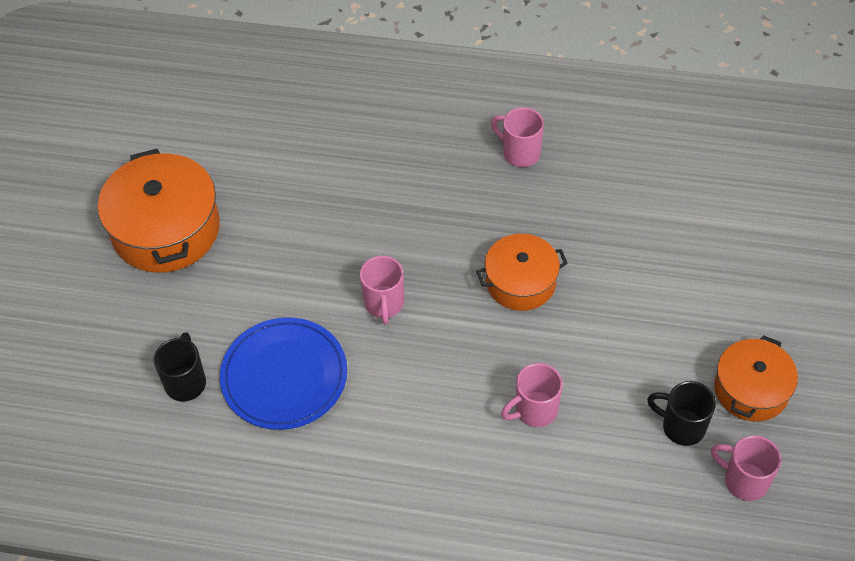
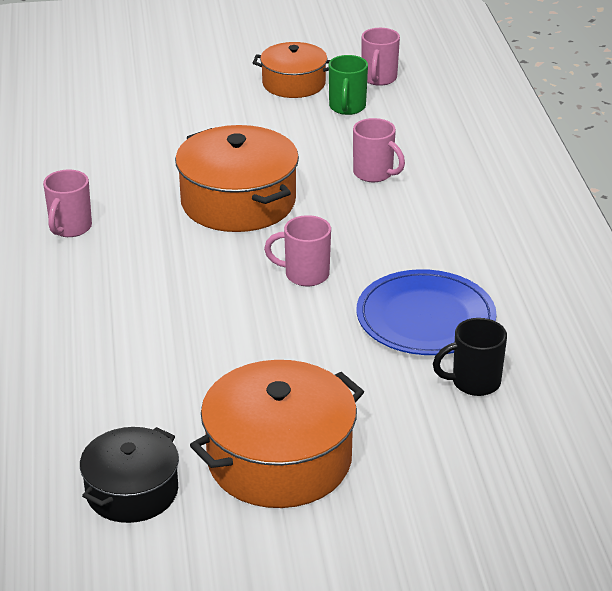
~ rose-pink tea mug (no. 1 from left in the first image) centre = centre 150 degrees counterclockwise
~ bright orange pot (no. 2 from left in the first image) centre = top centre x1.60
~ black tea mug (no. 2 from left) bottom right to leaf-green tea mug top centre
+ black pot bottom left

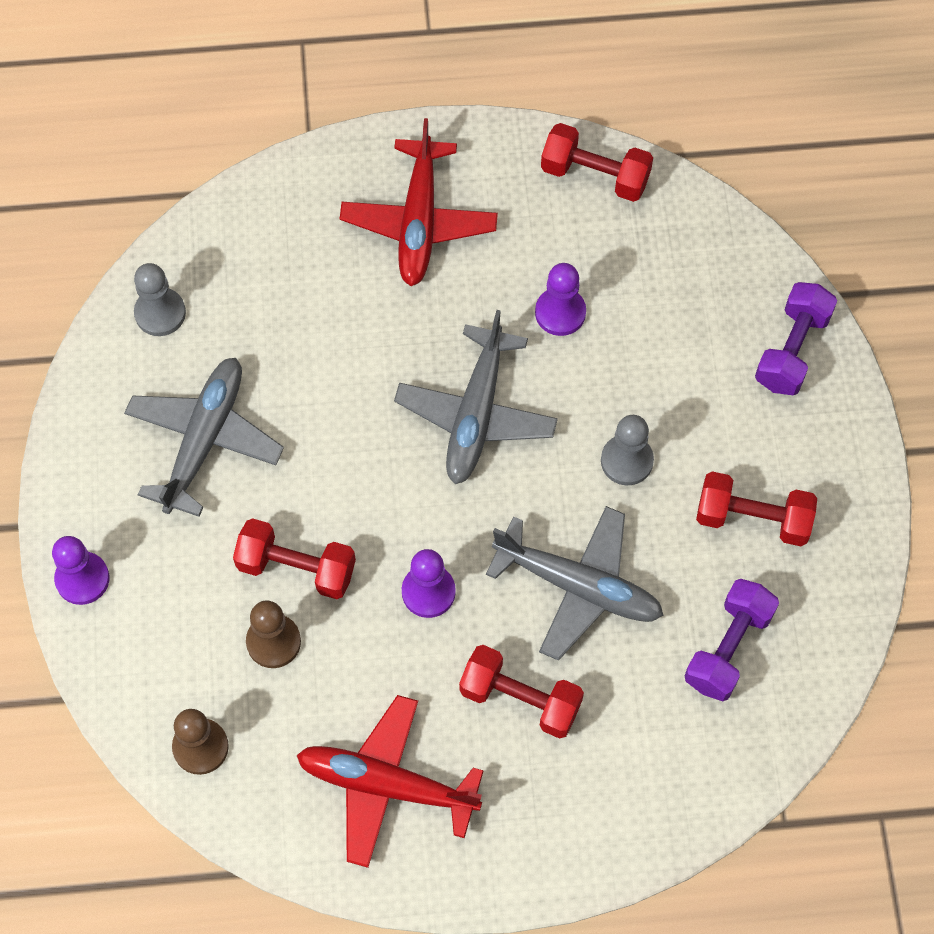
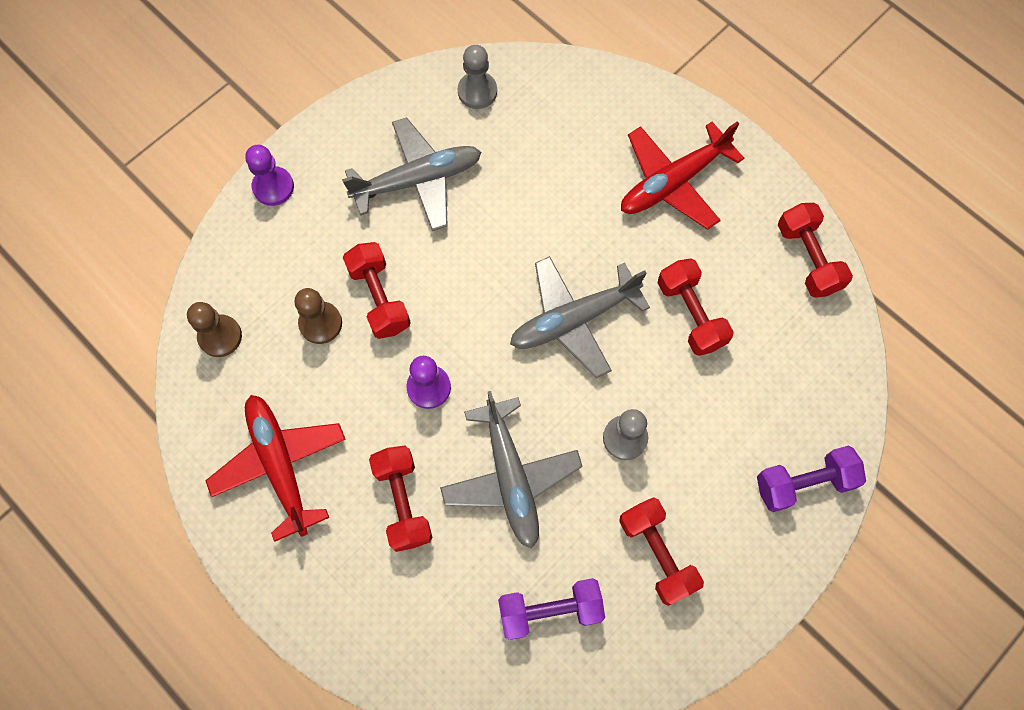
~ violet pawn (no. 3 from left) top centre to scarlet dumbbell (no. 4 from left) middle right

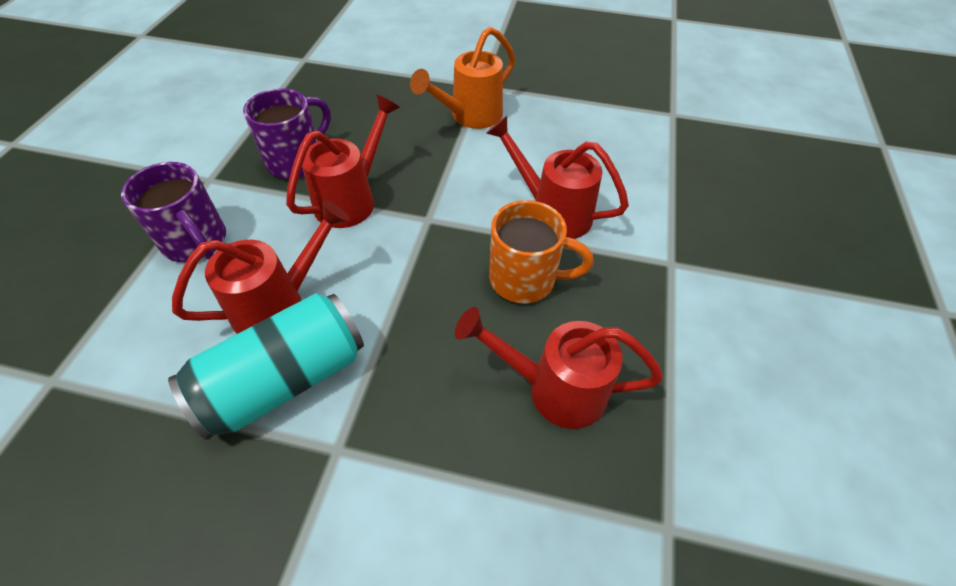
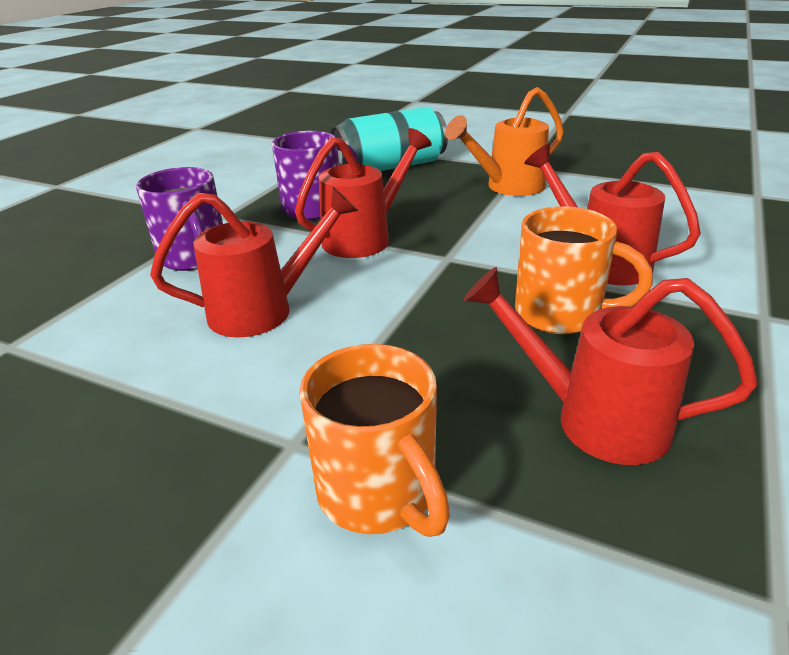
~ turquoise tin middle left to top centre
+ bright orange tea mug (no. 1 from left) bottom centre

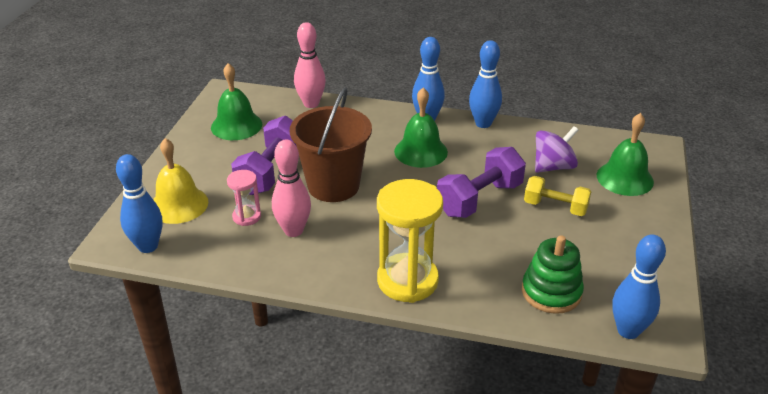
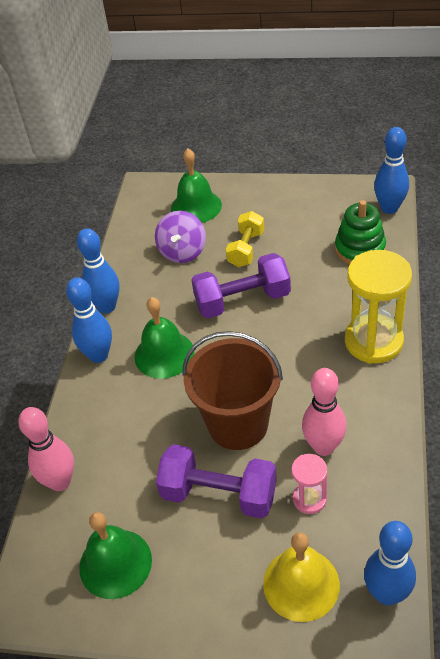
~ violet dumbbell (no. 2 from left) centre = centre 60 degrees counterclockwise
~ violet spinning top middle right = centre 135 degrees counterclockwise

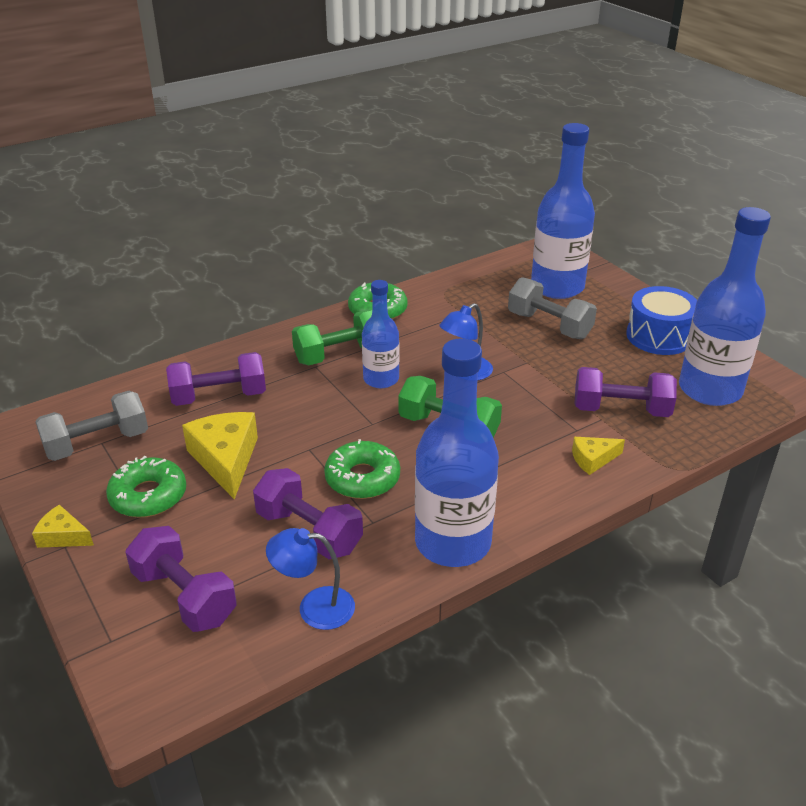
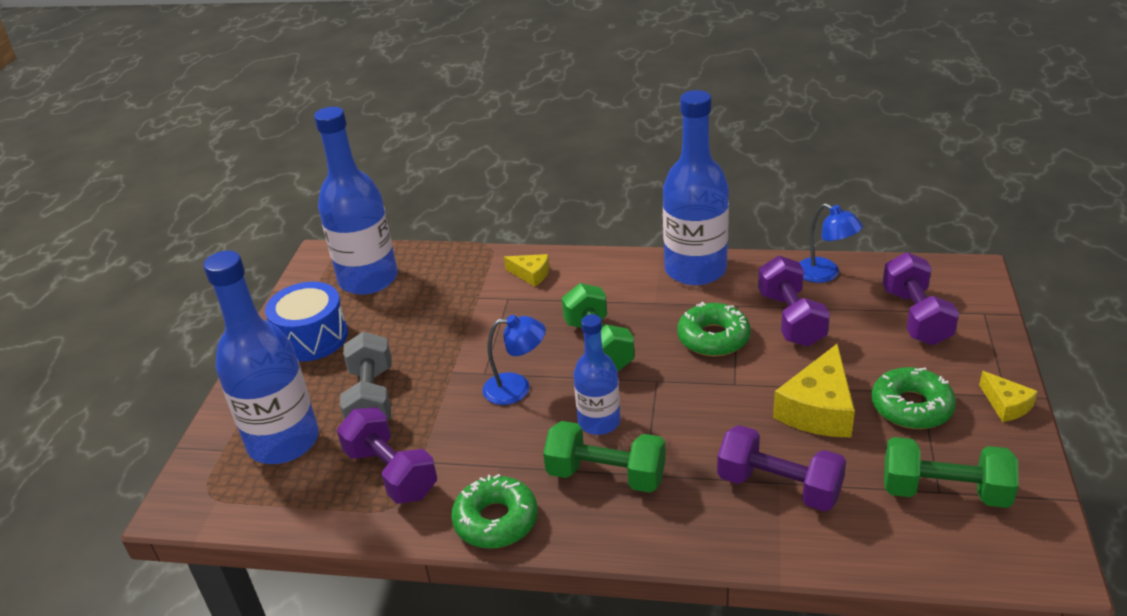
~ ash-grey dumbbell (no. 1 from left) middle left to leaf-green dumbbell (no. 3 from left) bottom right
~ violet dumbbell (no. 4 from left in the first image) middle right to violet dumbbell (no. 1 from left) bottom centre

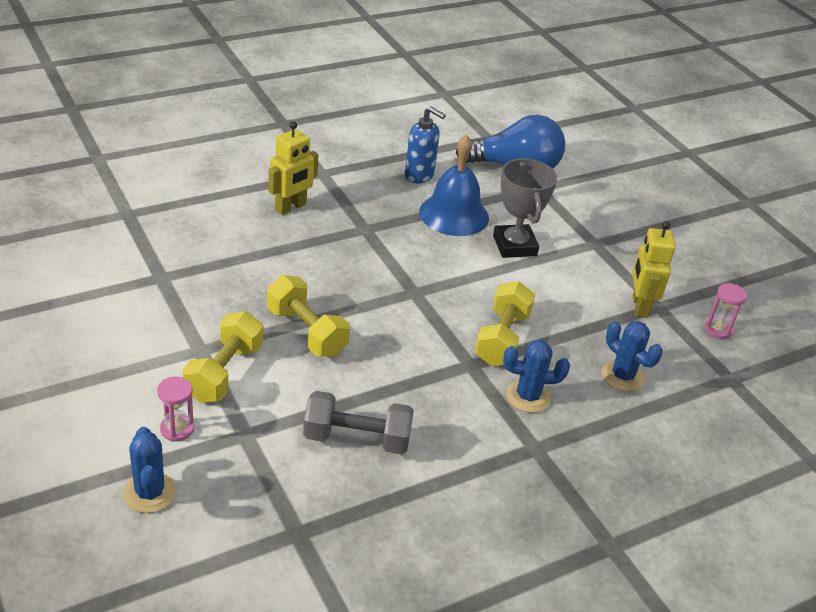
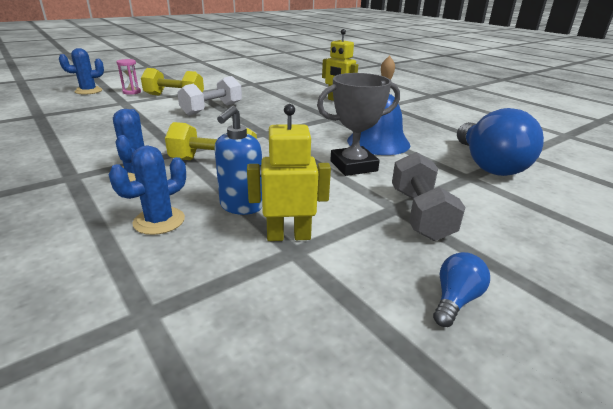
~ golden dumbbell (no. 2 from left) centre to snow-white dumbbell top centre
~ ash-grey dumbbell bottom centre to middle right
~ blue soap dispenser top centre to centre
- rose-pink hourglass (no. 2 from left) middle right
+ blue bulb (no. 1 from left) bottom right

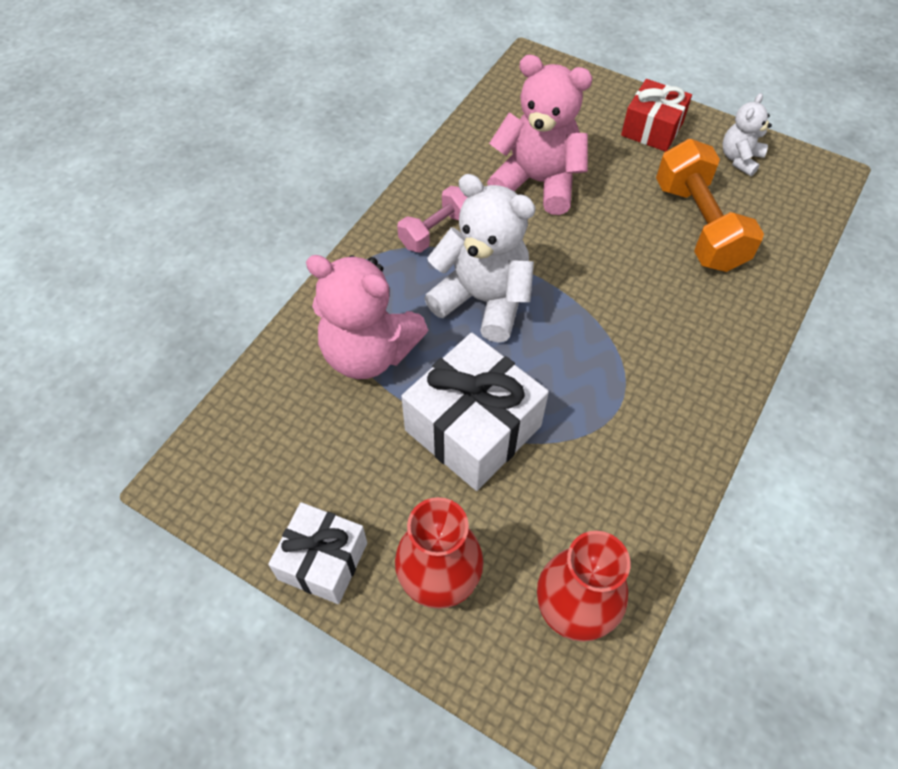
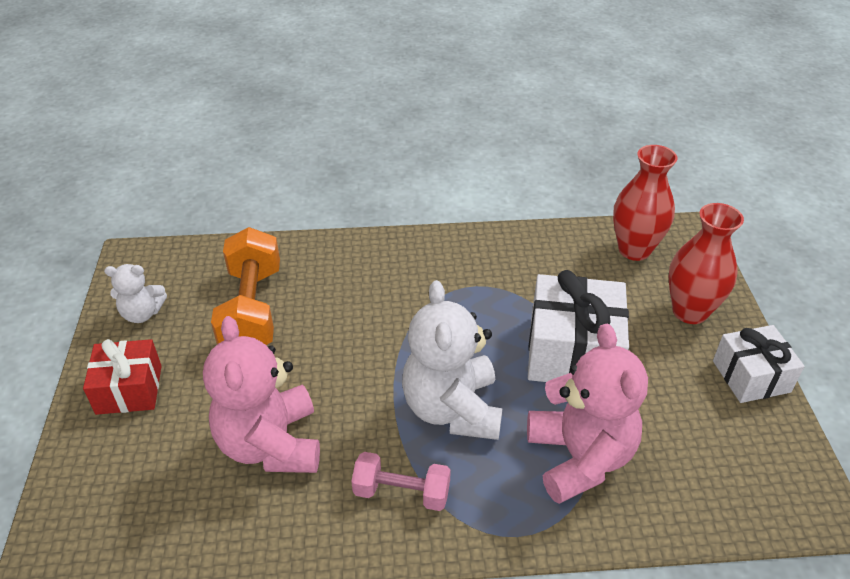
~ bright orange dumbbell top right = middle left 45 degrees counterclockwise

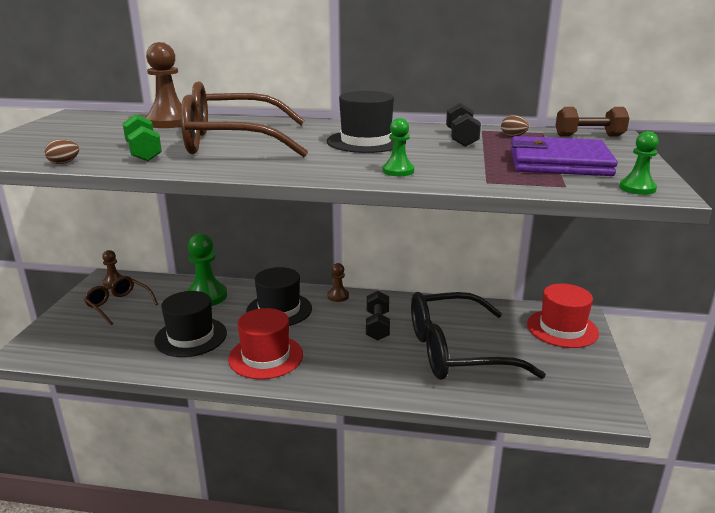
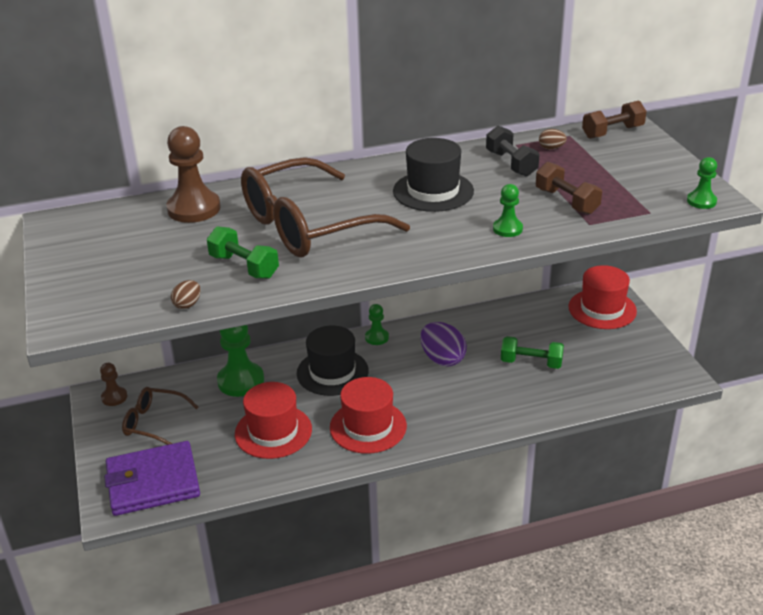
~ black hat (no. 1 from left) middle left to scarlet hat (no. 1 from left) bottom centre
~ dark brown pawn (no. 3 from left) centre to leaf-green pawn (no. 2 from left) centre
~ black dumbbell (no. 1 from left) centre to violet egg centre
~ black spectacles middle right to leaf-green dumbbell (no. 2 from left) middle right
~ violet card wallet top right to bottom left
+ dark brown dumbbell (no. 1 from left) top right

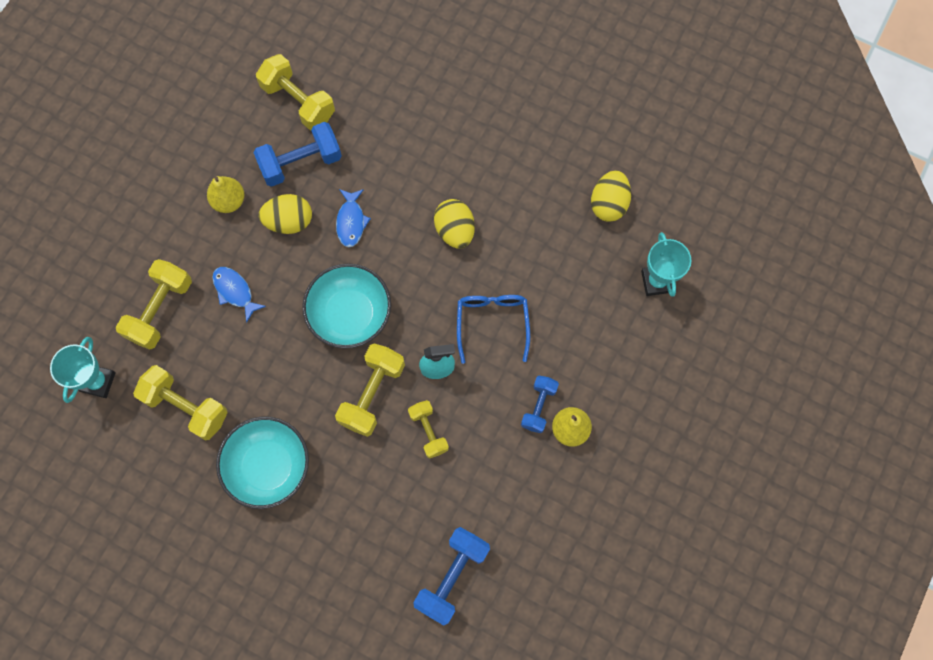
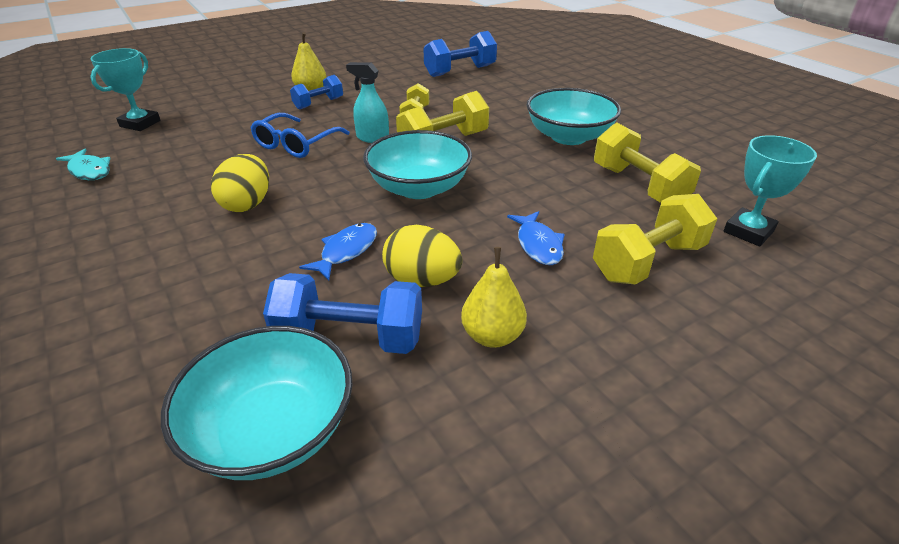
~ golden dumbbell (no. 3 from left) top left to turquoise serving bowl (no. 1 from left) bottom left
~ golden egg (no. 3 from left) top centre to turquoise fish top left

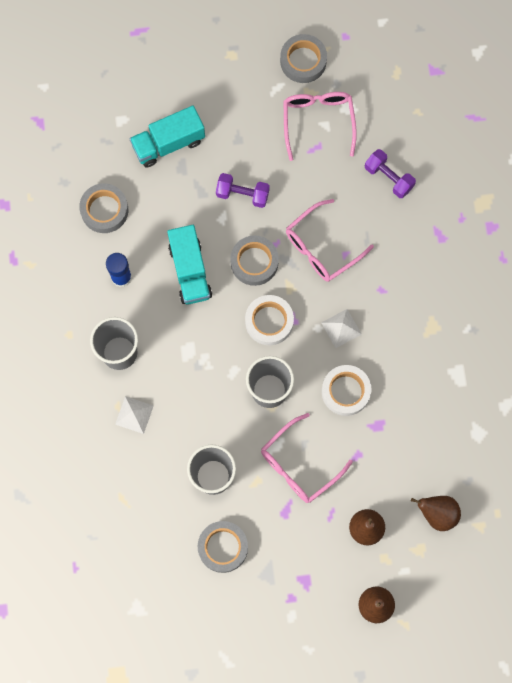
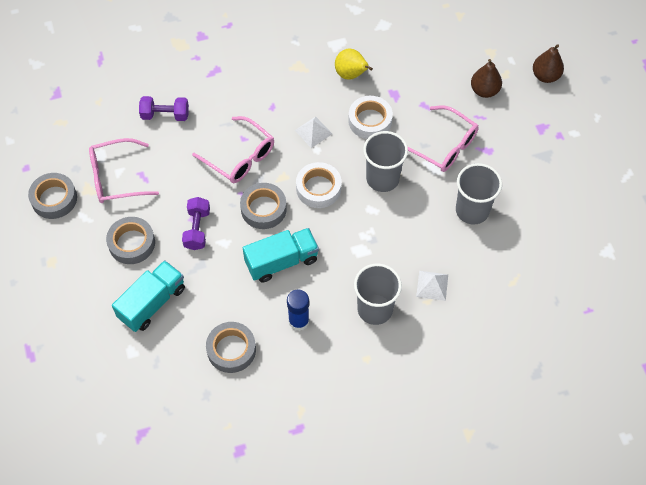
~ turquoise toy truck (no. 1 from left) top left = middle left 105 degrees counterclockwise
~ ash-grey roll of tape (no. 2 from left) bottom centre to middle left
~ violet dumbbell (no. 2 from left in the first image) top right = top left 60 degrees clockwise
- dark brown pear fruit (no. 3 from left) bottom right
+ golden pear fruit top centre

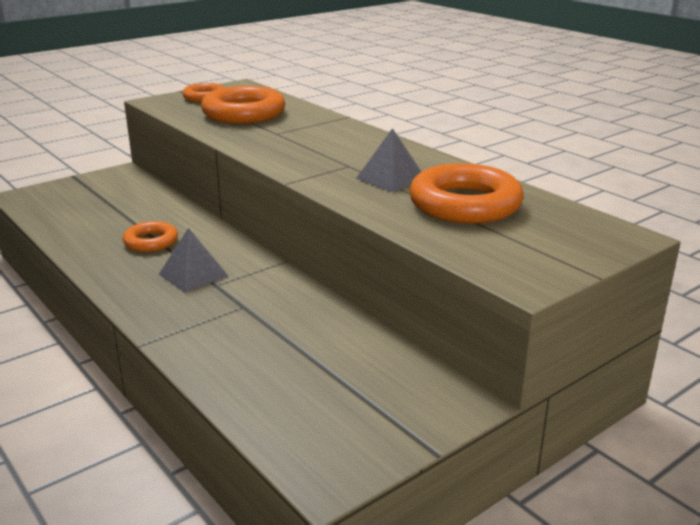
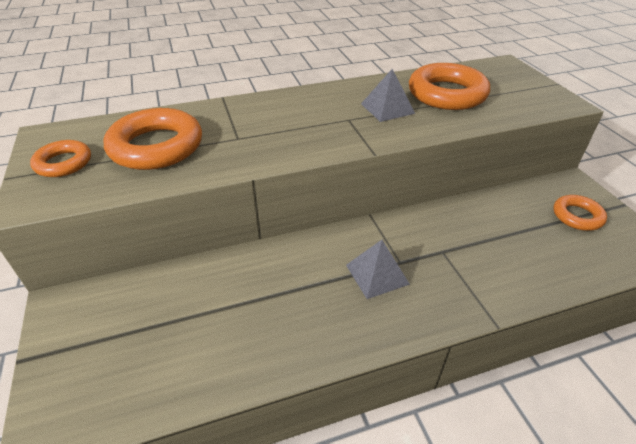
~ bright orange hoop (no. 1 from left in the first image) middle left to bright orange hoop (no. 4 from left) middle right

